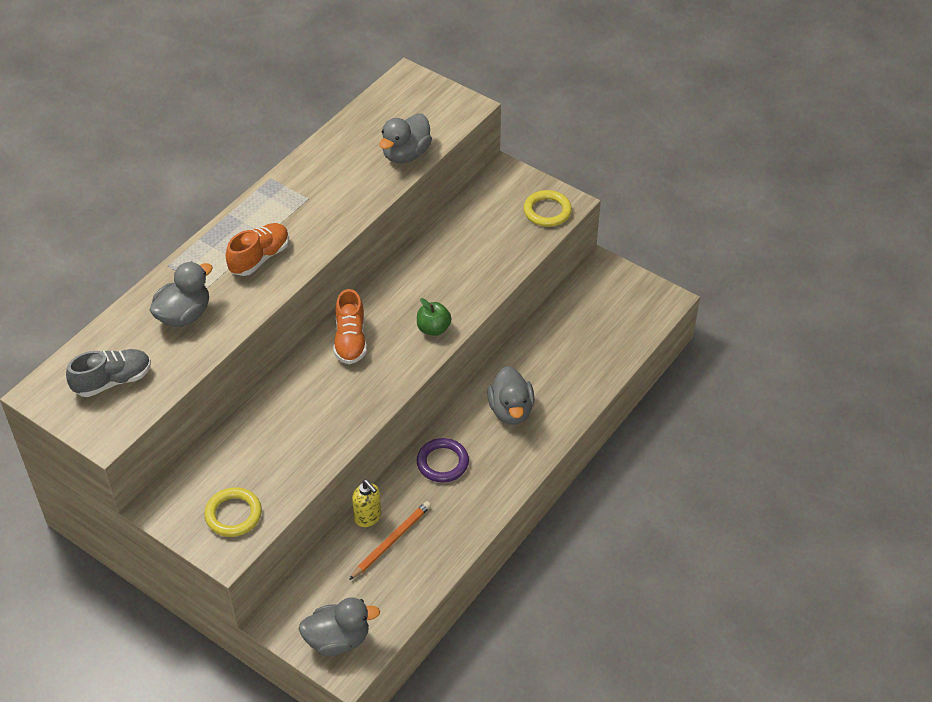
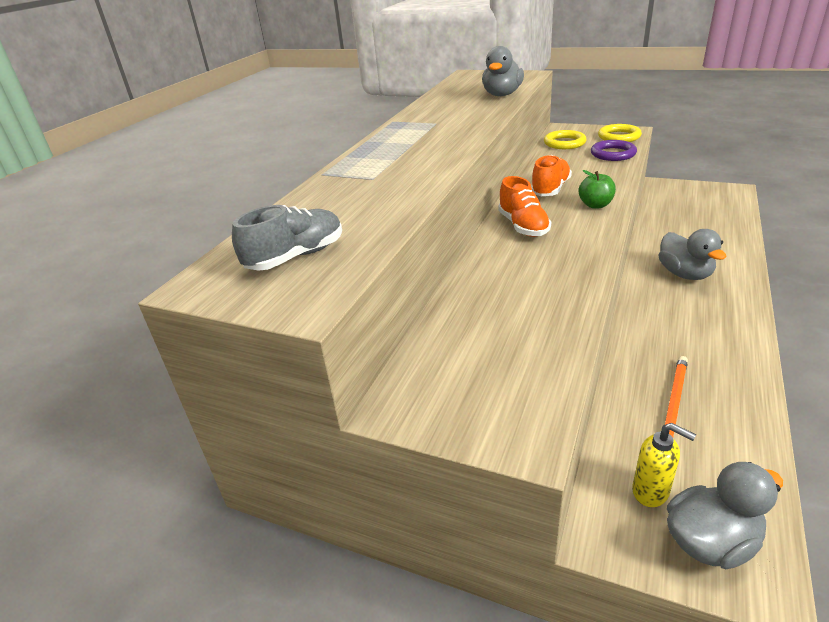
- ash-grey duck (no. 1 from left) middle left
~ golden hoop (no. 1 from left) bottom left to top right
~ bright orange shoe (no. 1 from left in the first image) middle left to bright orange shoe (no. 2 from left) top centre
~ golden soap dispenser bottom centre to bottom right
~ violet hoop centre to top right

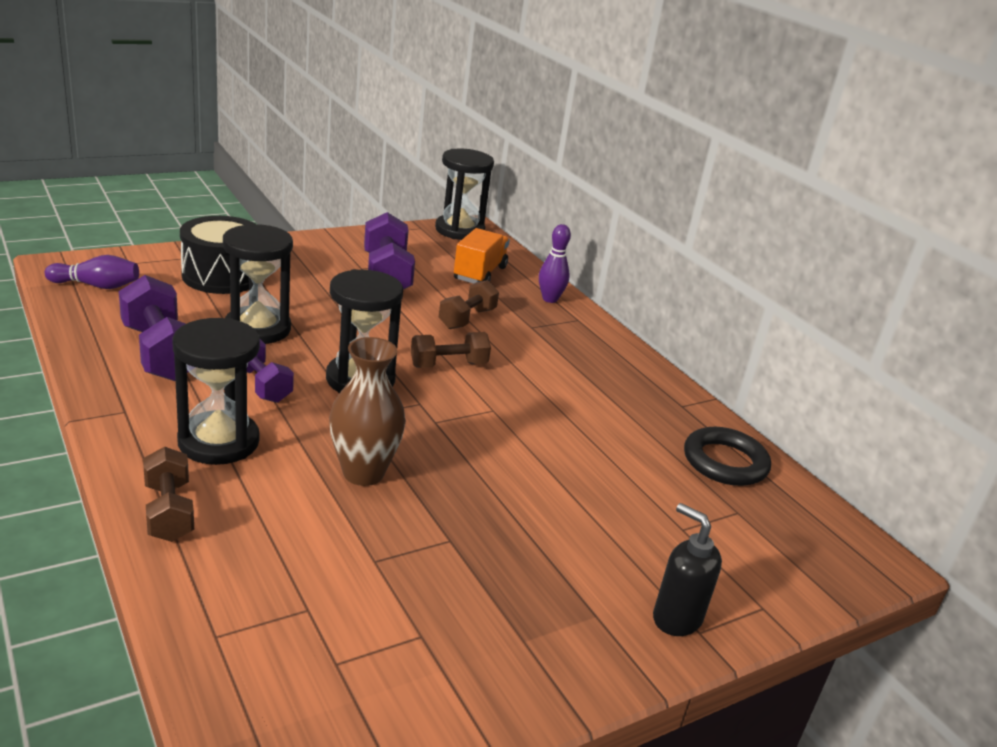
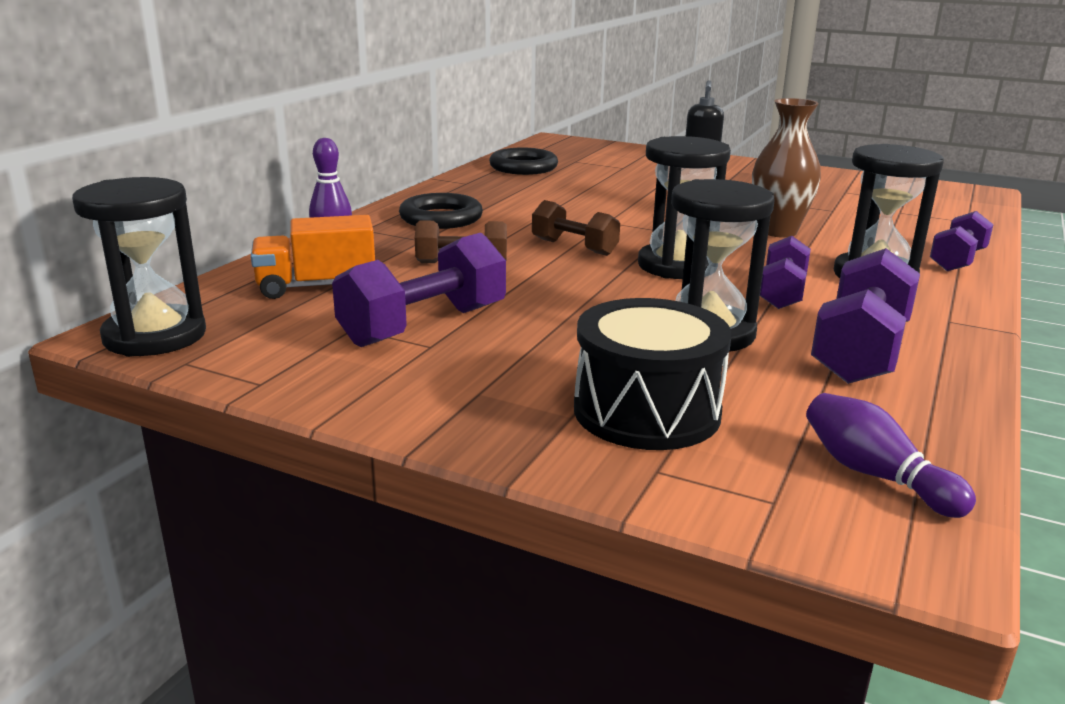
~ dark brown dumbbell (no. 1 from left) middle left to violet dumbbell (no. 4 from left) middle right
+ black hoop (no. 1 from left) top centre

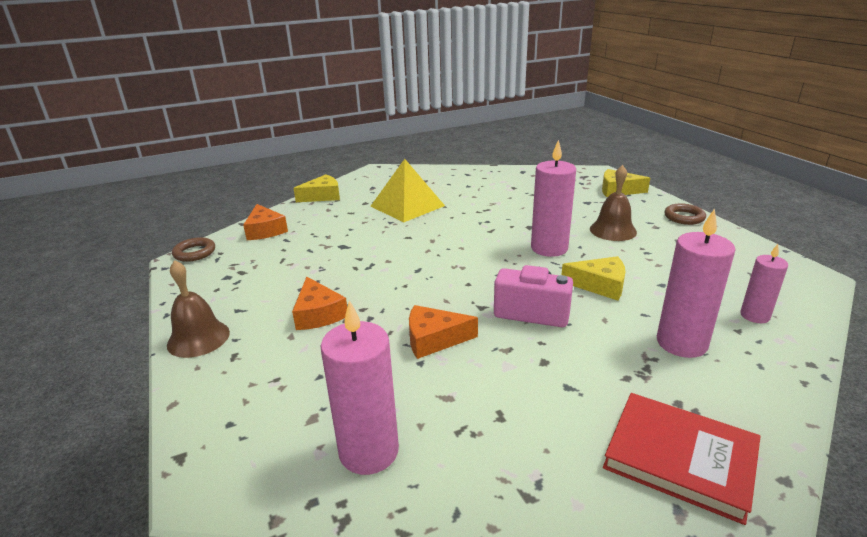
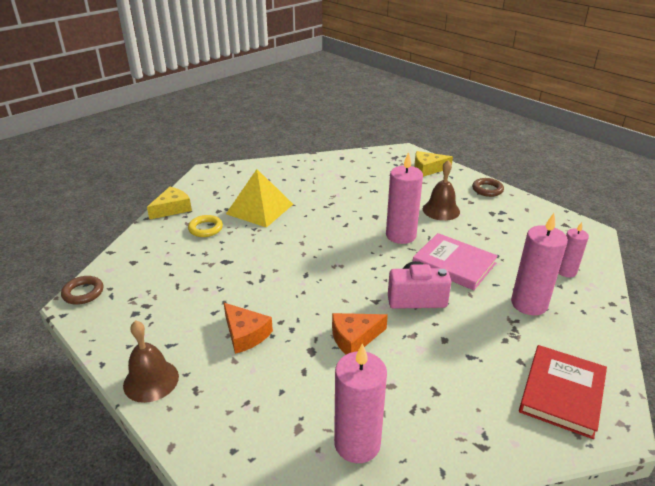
- bright orange piece of cheese (no. 1 from left) middle left
~ golden piece of cheese (no. 2 from left) middle right to rose-pink hardback middle right
~ scarlet hardback bottom right = bottom right 75 degrees counterclockwise
+ golden hoop middle left

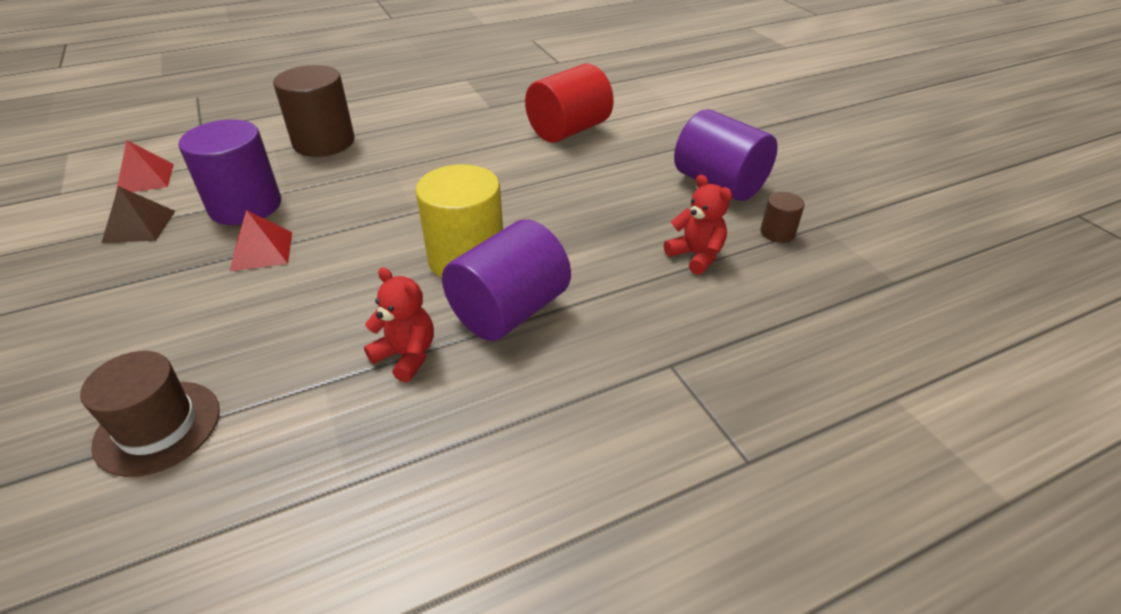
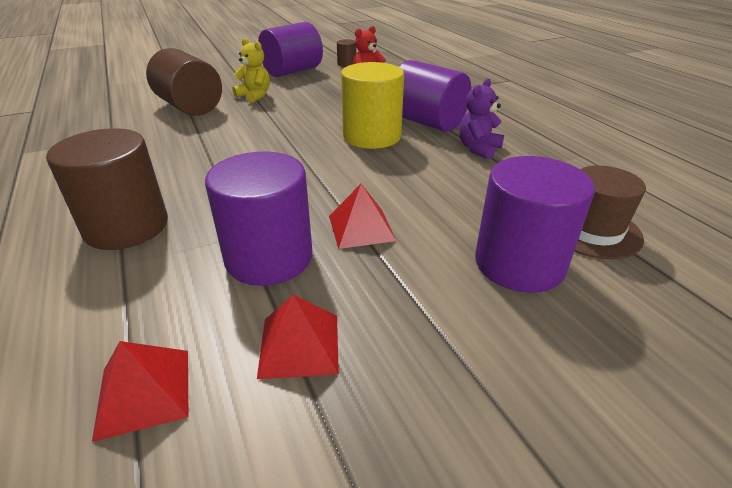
~ dark brown solid pyramid middle left to scarlet solid pyramid (no. 2 from left) bottom centre
~ scarlet stuffed bear (no. 1 from left) centre to violet stuffed bear top centre
~ scarlet cylinder top centre to dark brown cylinder (no. 2 from left) top left
+ golden stuffed bear top centre
+ violet cylinder (no. 4 from left) middle right

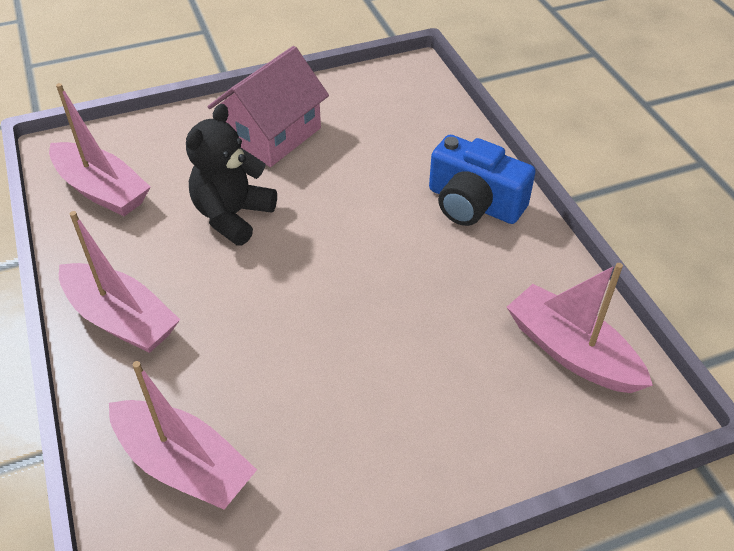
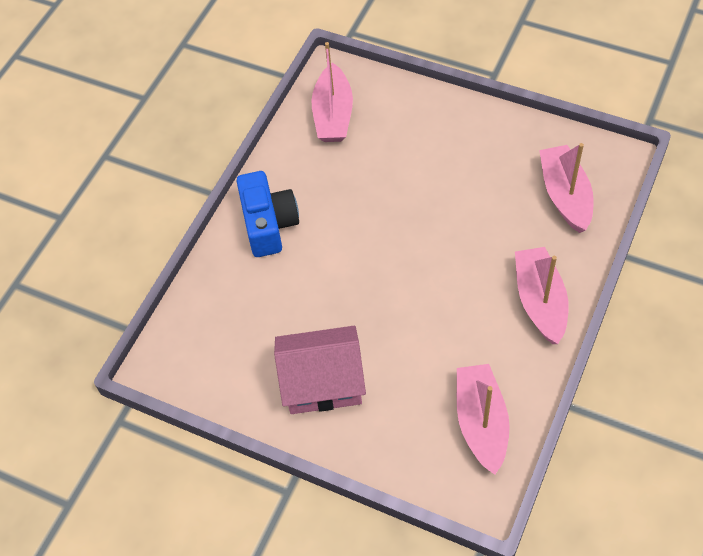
- black stuffed bear top left

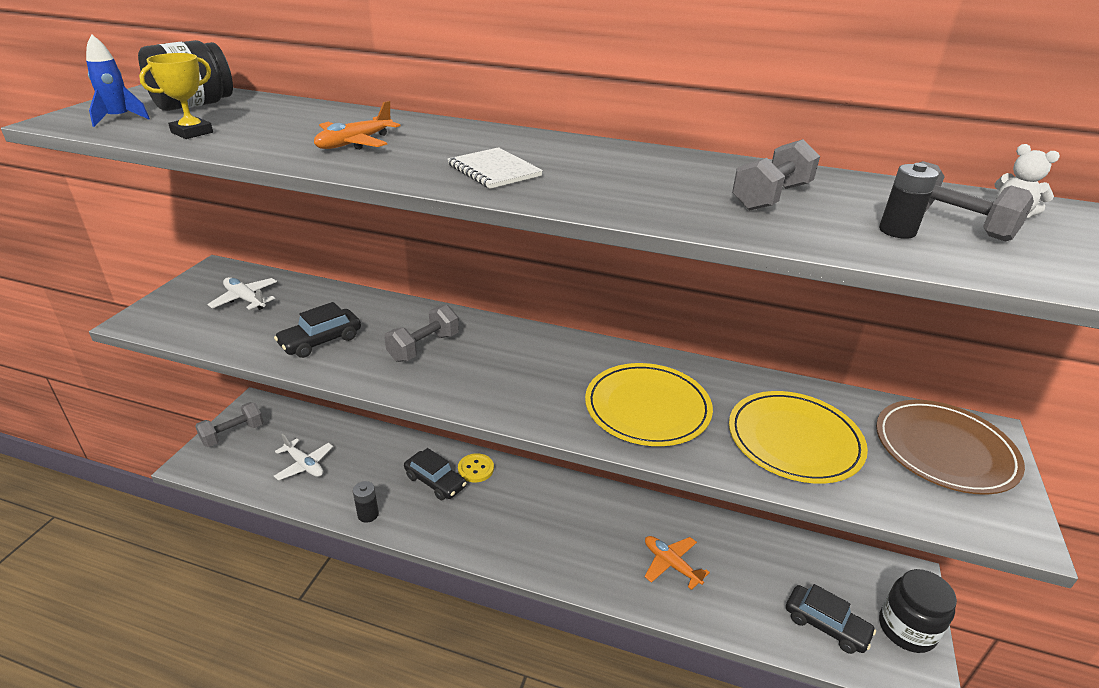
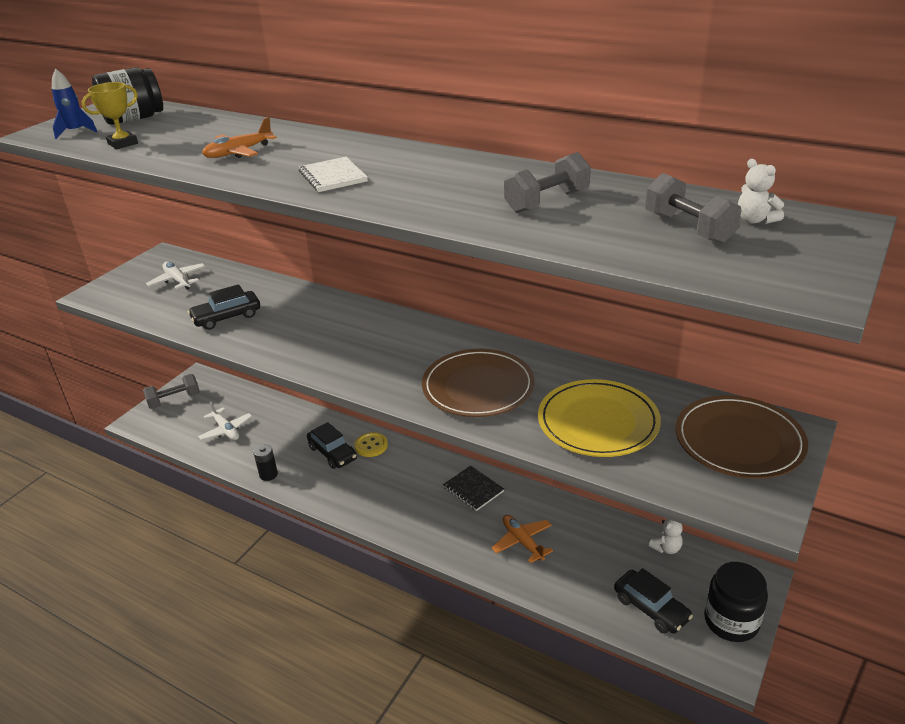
- ash-grey dumbbell (no. 2 from left) centre
~ golden dinner plate (no. 1 from left) centre to dark brown dinner plate (no. 1 from left) centre
- black AA battery (no. 2 from left) top right
+ black exercise book bottom centre
+ snow-white stuffed bear (no. 1 from left) bottom right

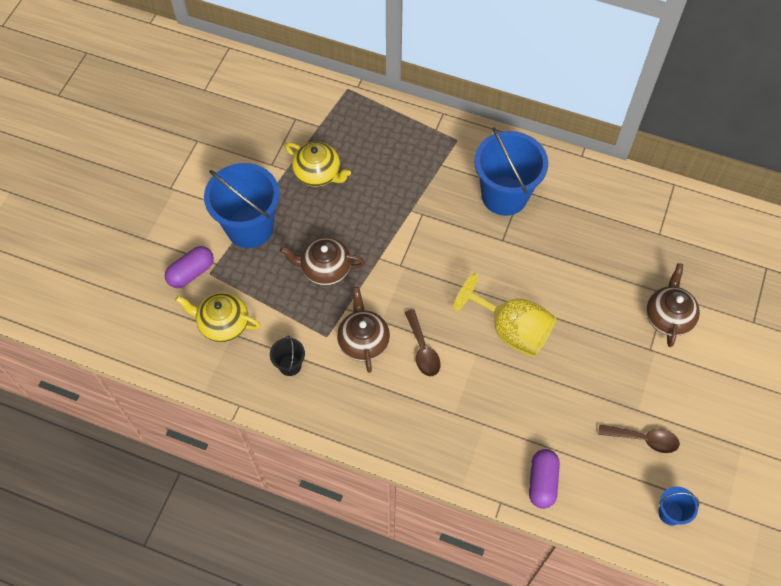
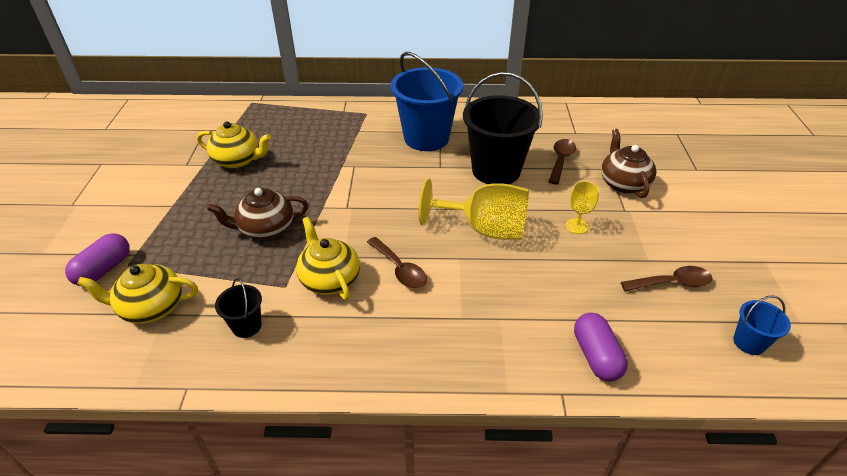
- blue pail (no. 1 from left) middle left
~ dark brown tea pot (no. 2 from left) centre to golden tea pot (no. 3 from left) centre
+ black pail (no. 2 from left) top centre
+ dark brown spoon (no. 2 from left) centre
+ golden goblet (no. 2 from left) middle right

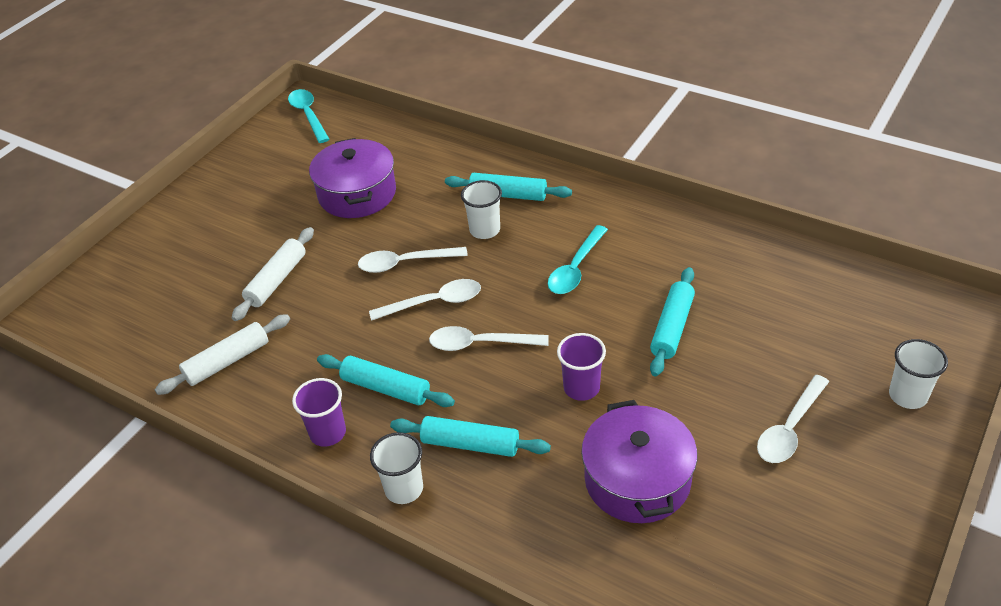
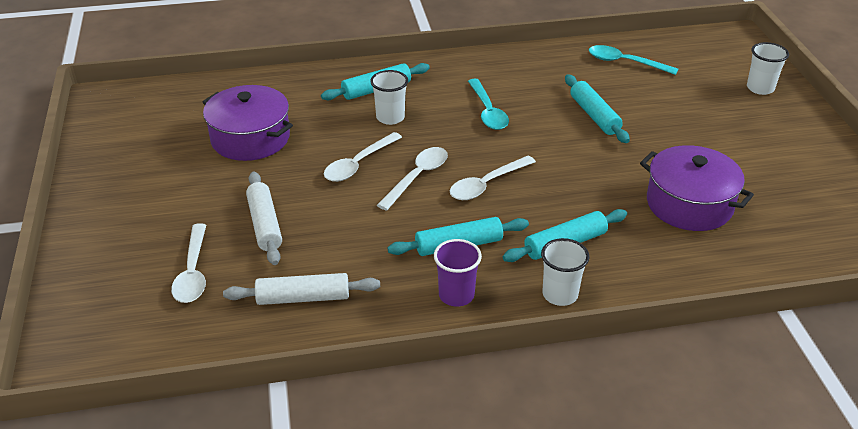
~ snow-white pastry roller (no. 1 from left in the first image) middle left = bottom centre 75 degrees clockwise
~ turquoise spoon (no. 1 from left in the first image) top left to turquoise spoon (no. 2 from left) top right
- violet tumbler (no. 2 from left) centre
~ snow-white spoon (no. 4 from left in the first image) bottom right to snow-white spoon (no. 1 from left) middle left

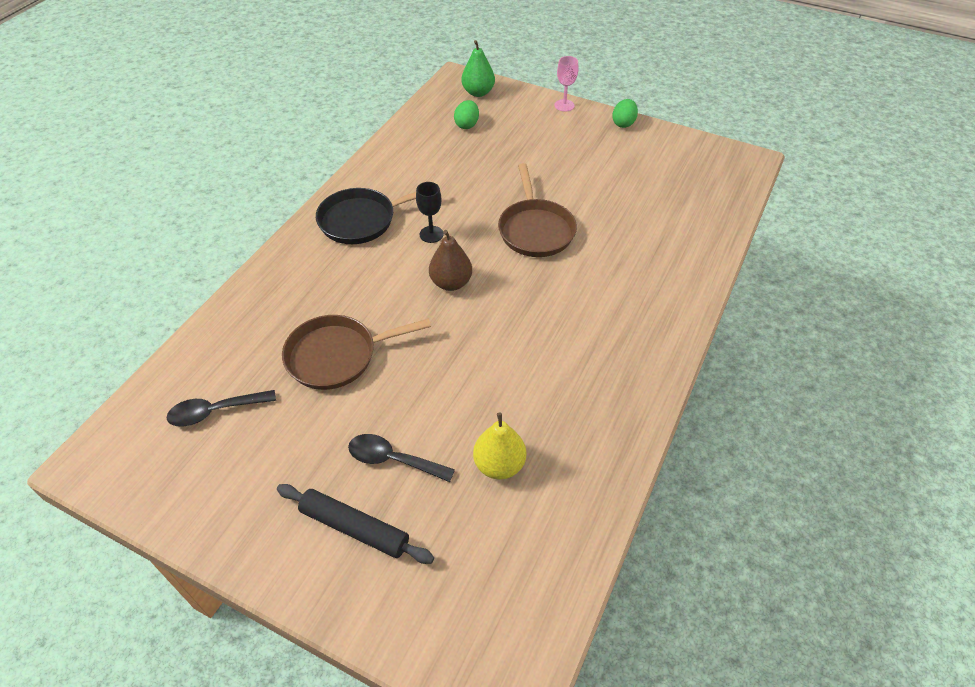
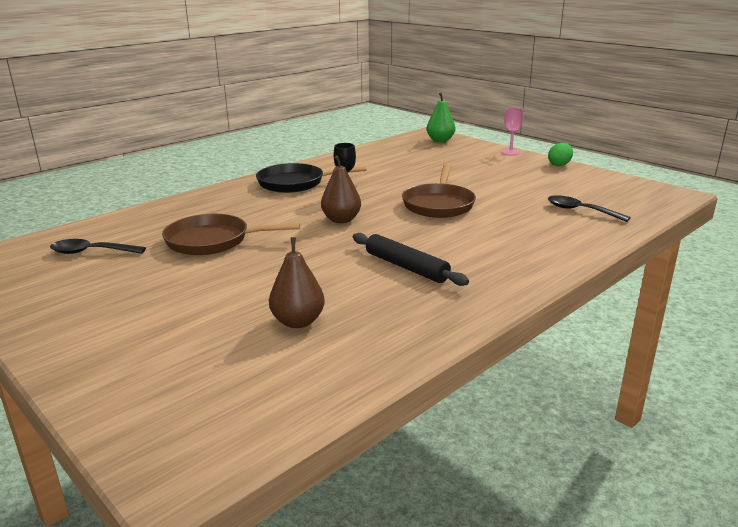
~ black pastry roller bottom centre to centre
~ black spoon (no. 2 from left) bottom centre to middle right
- leaf-green egg (no. 1 from left) top centre
~ golden pear fruit centre to dark brown pear fruit (no. 1 from left) centre

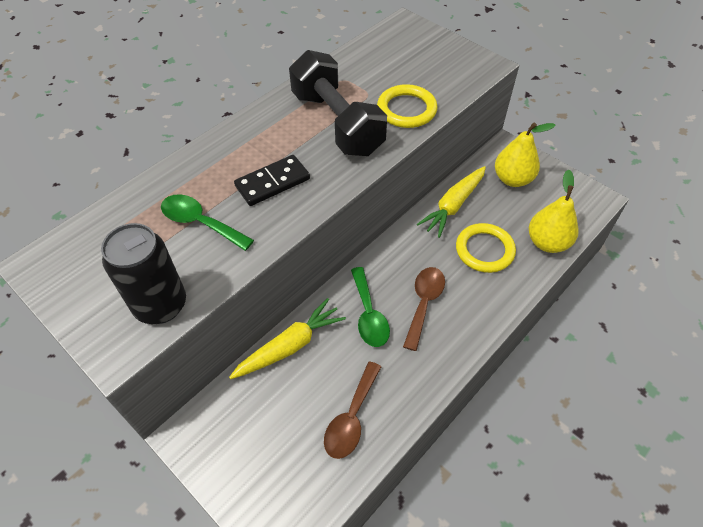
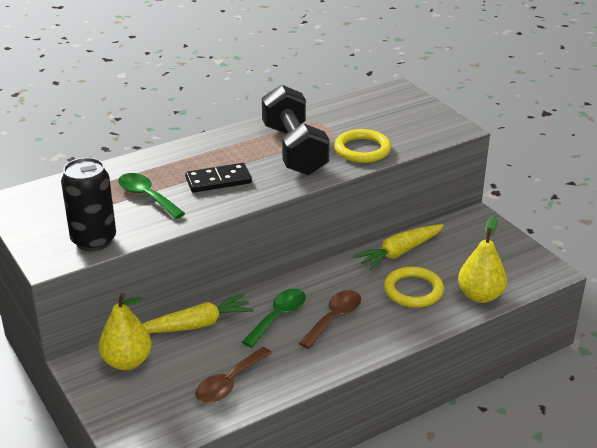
~ leaf-green spoon (no. 2 from left) centre = bottom centre 150 degrees counterclockwise
~ golden pear fruit (no. 1 from left) top right to bottom left

